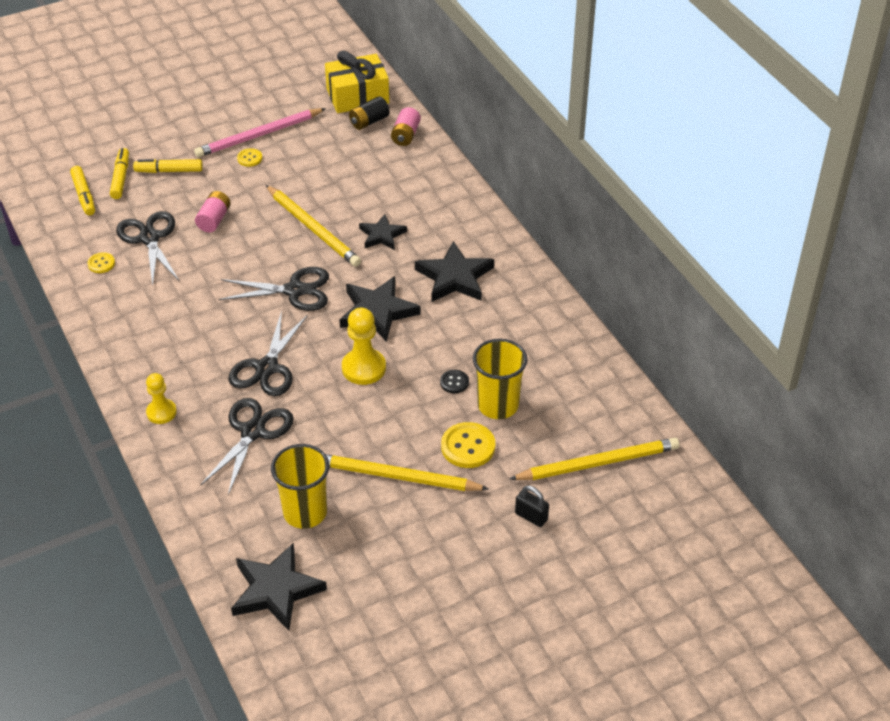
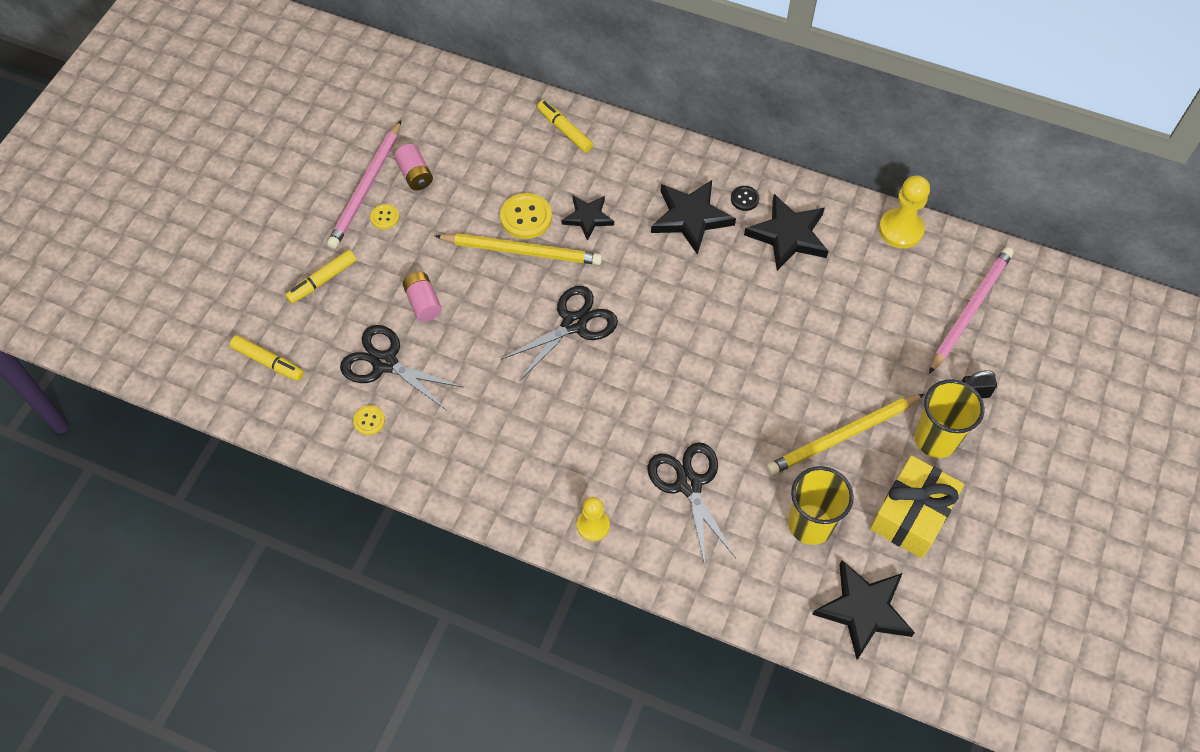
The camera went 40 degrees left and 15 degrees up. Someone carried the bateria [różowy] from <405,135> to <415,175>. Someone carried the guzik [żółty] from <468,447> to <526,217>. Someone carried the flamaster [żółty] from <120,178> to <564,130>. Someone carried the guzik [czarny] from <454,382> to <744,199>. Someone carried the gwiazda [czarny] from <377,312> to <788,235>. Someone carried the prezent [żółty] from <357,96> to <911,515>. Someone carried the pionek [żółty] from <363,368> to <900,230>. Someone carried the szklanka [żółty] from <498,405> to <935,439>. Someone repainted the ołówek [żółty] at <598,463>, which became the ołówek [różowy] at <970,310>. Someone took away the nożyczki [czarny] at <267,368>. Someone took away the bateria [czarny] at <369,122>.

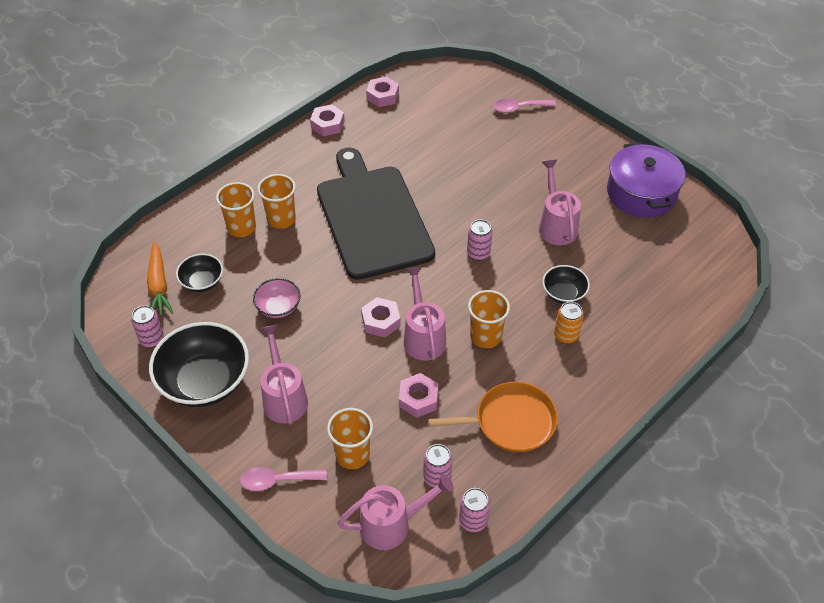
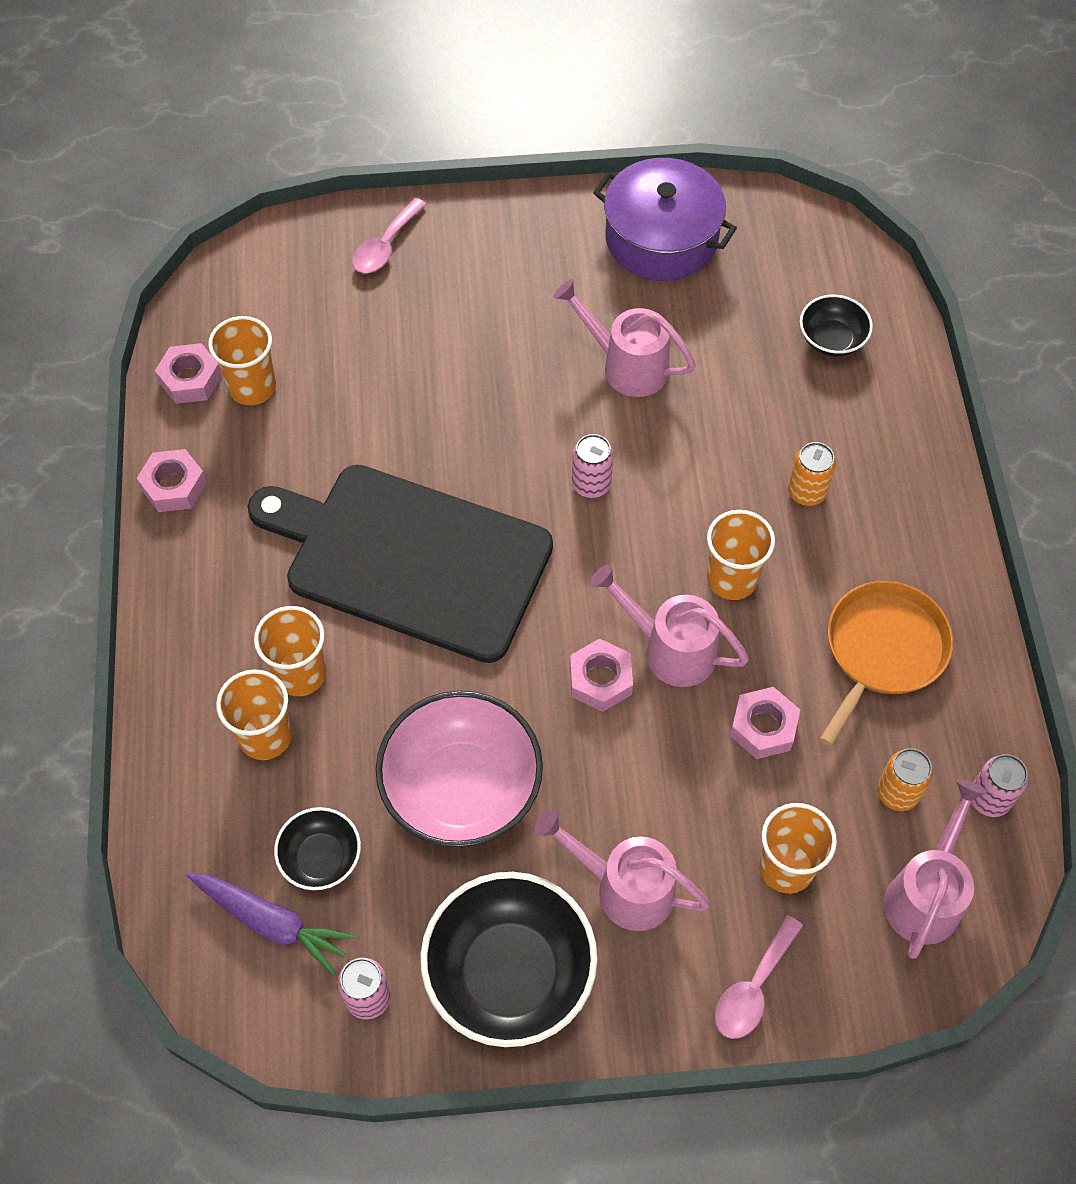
The camera went 50 degrees left and 10 degrees up. Someone repainted the marchewka [pomarańczowy] at <159,285>, which became the marchewka [fioletowy] at <271,922>. Someone put down the szklanka [pomarańczowy] at <252,387>. Someone scaled the miska [różowy] at <278,307> by 1.94. Someone carried the miska [czarny] from <564,293> to <831,339>. Someone repainted the puszka [różowy] at <437,477>, which became the puszka [pomarańczowy] at <897,793>.

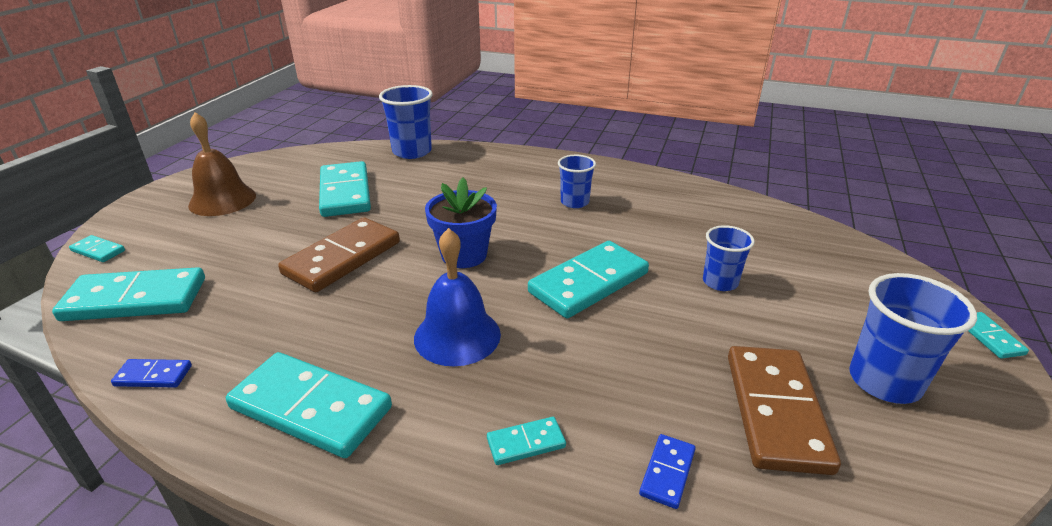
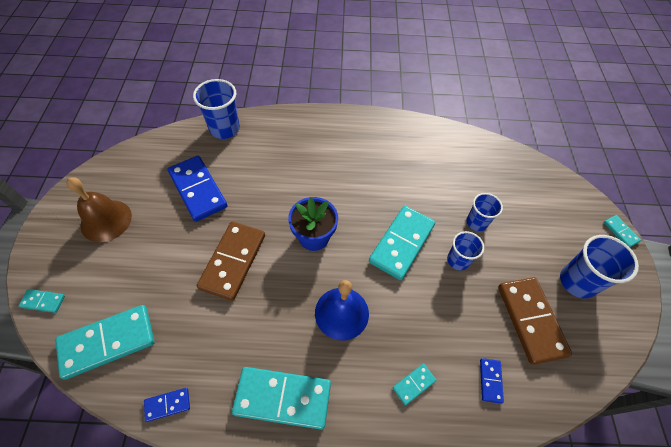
The camera went 20 degrees left and 25 degrees up. Someone repainted the kostka domina [turkusowy] at <345,193>, which became the kostka domina [niebieski] at <198,190>. Someone carried the szklanka [niebieski] from <574,202> to <458,260>.

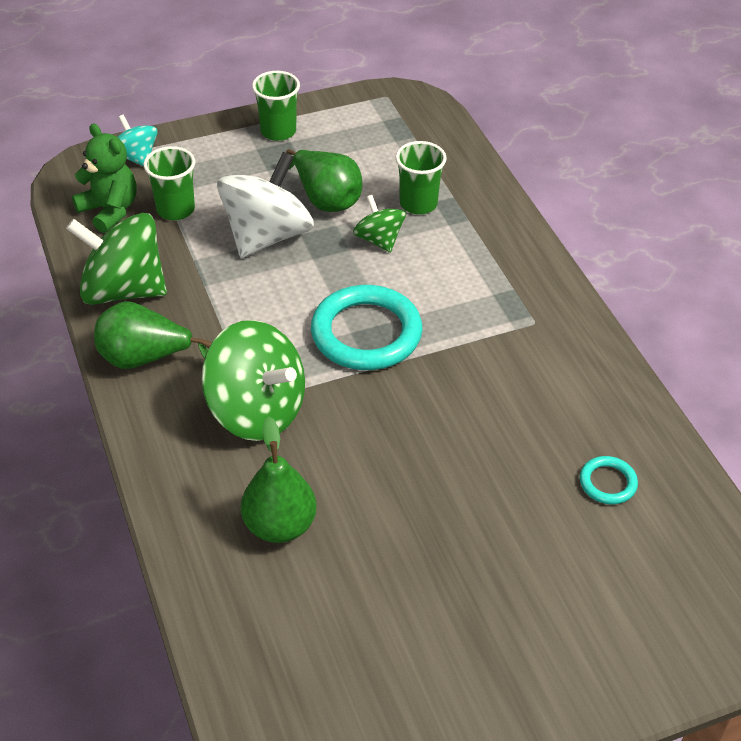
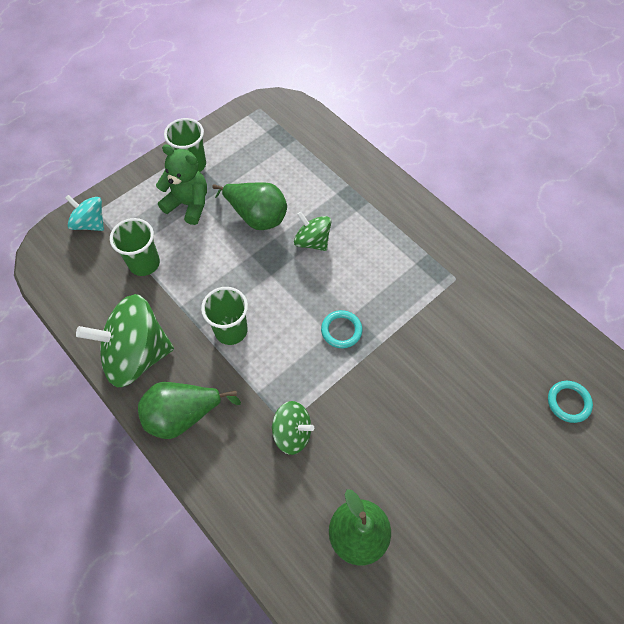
The camera went 20 degrees left and 15 degrees up. Someone carried the miś [zielony] from <110,210> to <188,204>. Someone carried the szklanka [zielony] from <418,204> to <231,330>. Someone scaled the bączek [zielony] at <257,411> by 0.54. Someone scaled the pierścień [turkusowy] at <366,333> by 0.47. Someone took away the bączek [biały] at <267,236>.

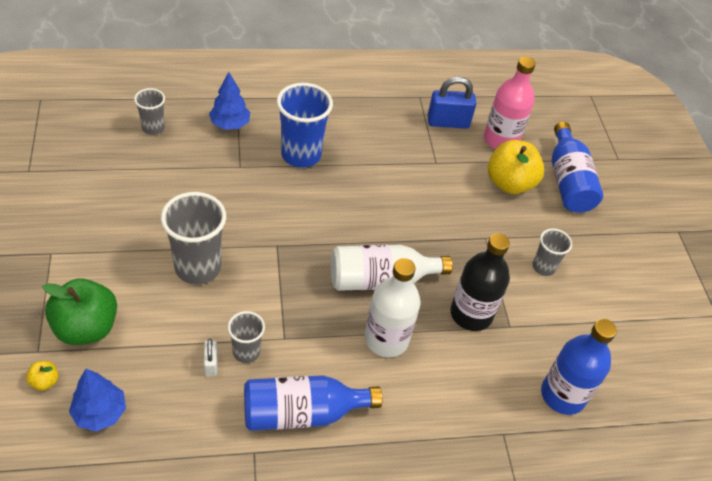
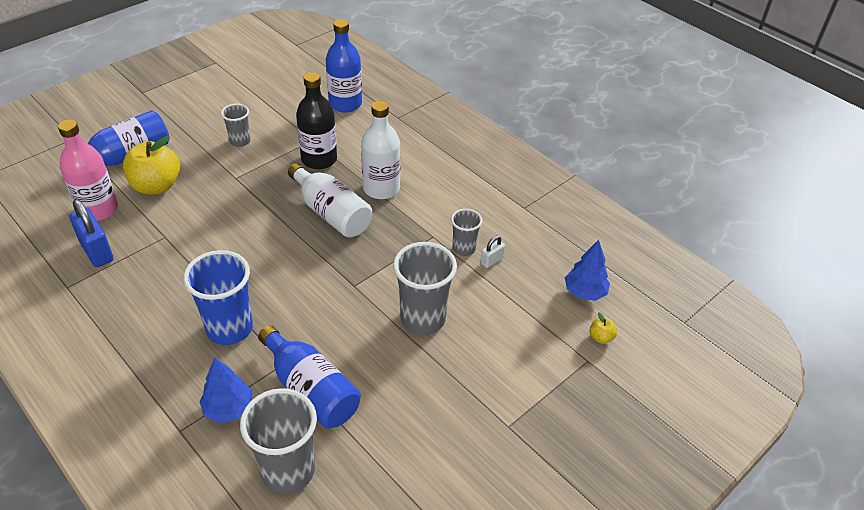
The camera went 120 degrees left and 5 degrees down. Someone scaled the szklanka [szary] at <153,128> by 1.80. Someone carried the butelka [niebieski] from <302,413> to <311,389>. Someone took away the jabłko [zielony] at <86,328>.

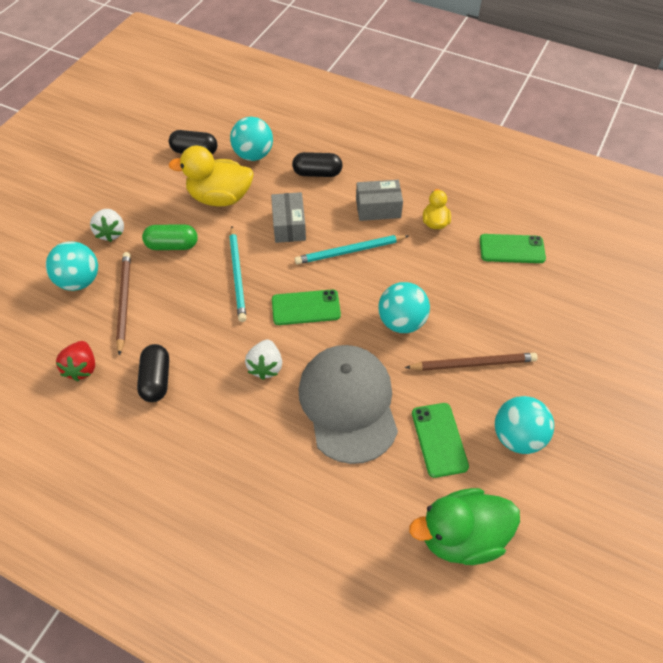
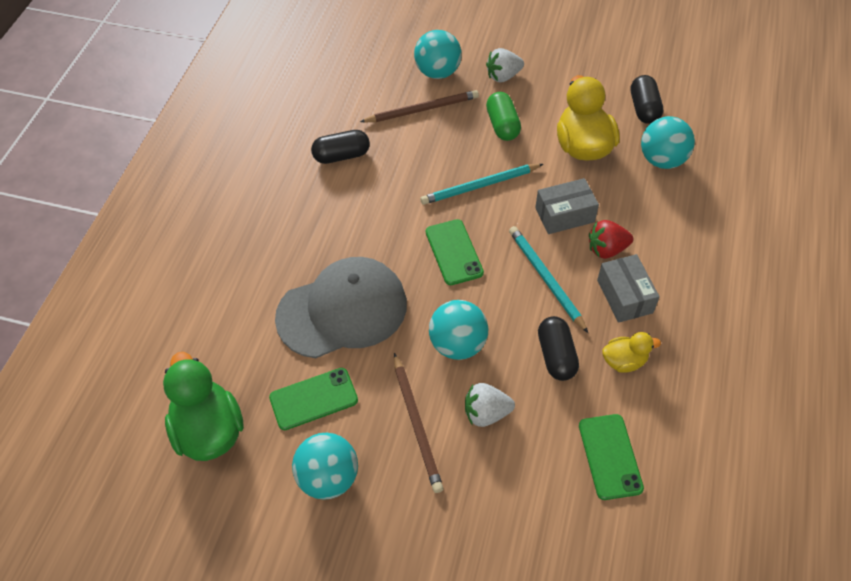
The camera went 80 degrees right and 0 degrees up. Someone carried the truskawka [biały] from <265,366> to <486,413>. Someone carried the kapsułka [czarny] from <317,173> to <556,356>. Someone carried the truskawka [czerwony] from <82,368> to <607,249>.

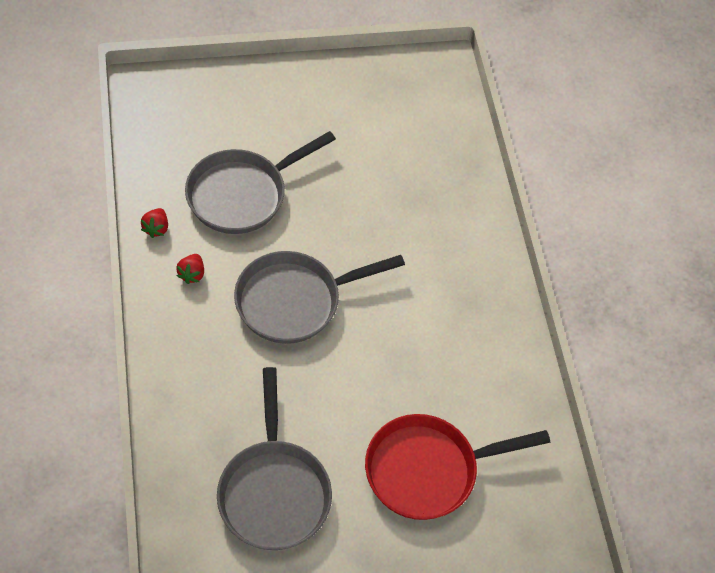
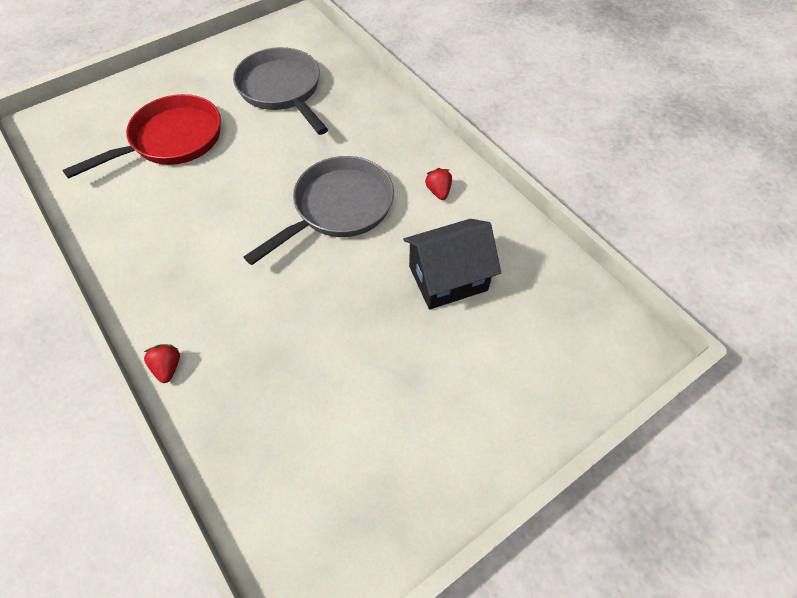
The camera went 160 degrees right and 0 degrees up. Someone carried the truskawka [czerwony] from <156,228> to <168,367>. Someone swapped the patelnia [szary] at <242,194> for the domek [czarny] at <448,278>.

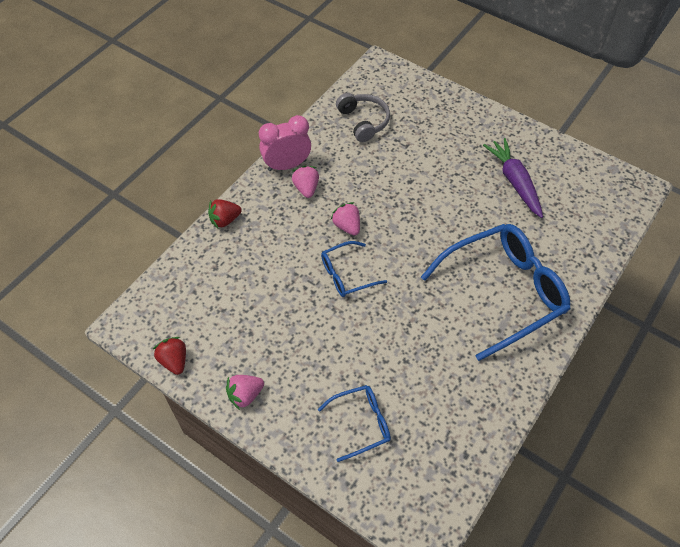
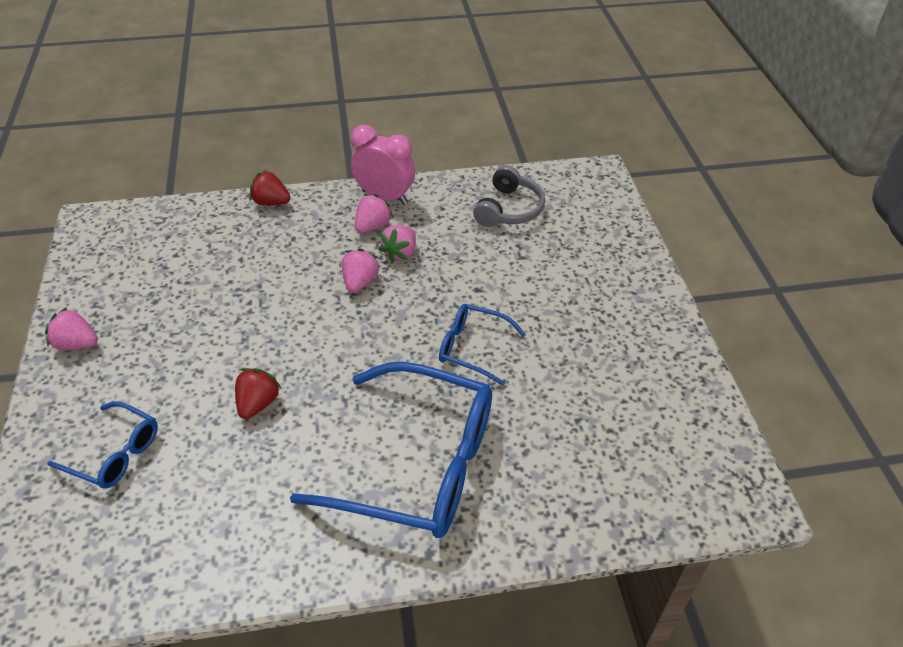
The camera went 45 degrees right and 10 degrees down. Someone carried the truskawka [czerwony] from <174,361> to <258,403>. Someone put down the truskawka [różowy] at <400,253>. Someone carried the okulary [niebieski] from <347,274> to <473,348>. Someone took away the marchewka [fioletowy] at <514,182>.

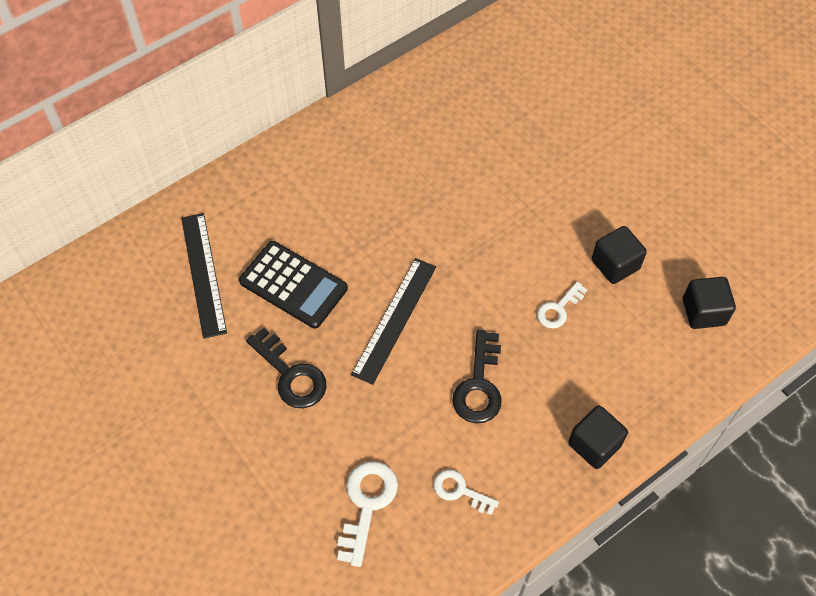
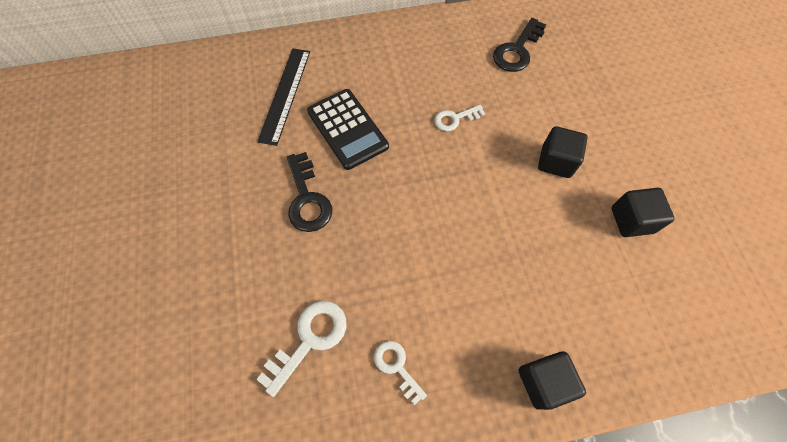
The camera went 25 degrees right and 5 degrees up. Someone carried the klucz [biały] from <558,309> to <454,119>. Someone carried the klucz [czarny] from <479,385> to <517,50>. Someone carried the sześcian [czarny] from <703,312> to <556,161>. Someone took away the linijka [czarny] at <394,319>.

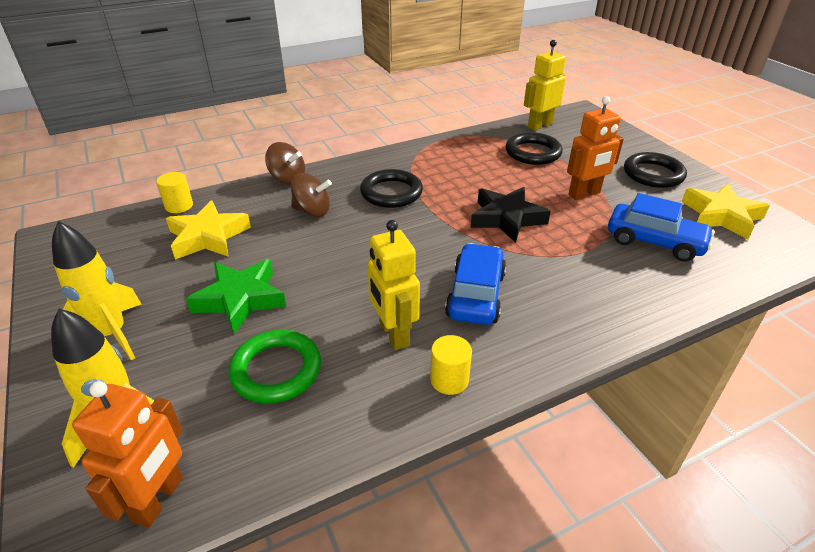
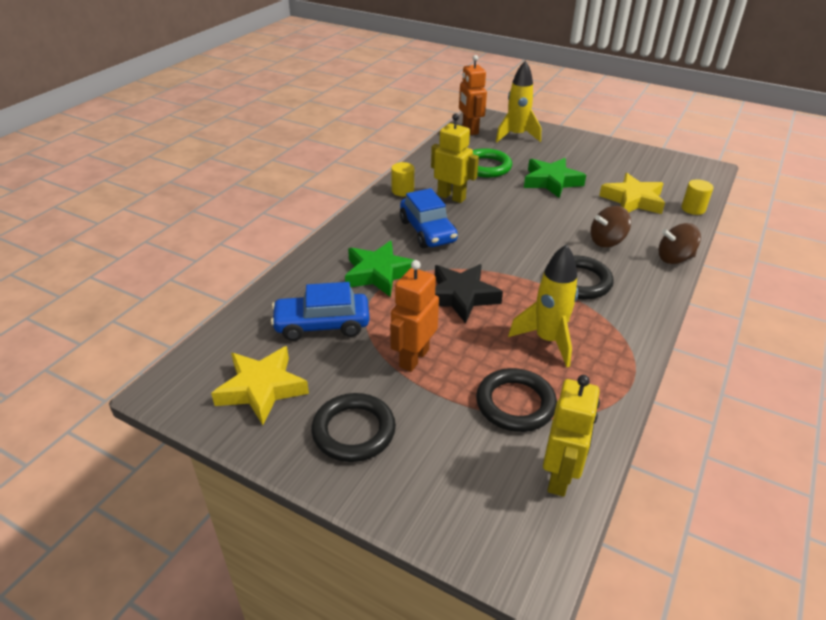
The camera went 145 degrees right and 0 degrees up. Someone put down the gwiazda [zielony] at <378,273>. Someone carried the rakieta [żółty] from <112,334> to <547,340>.

